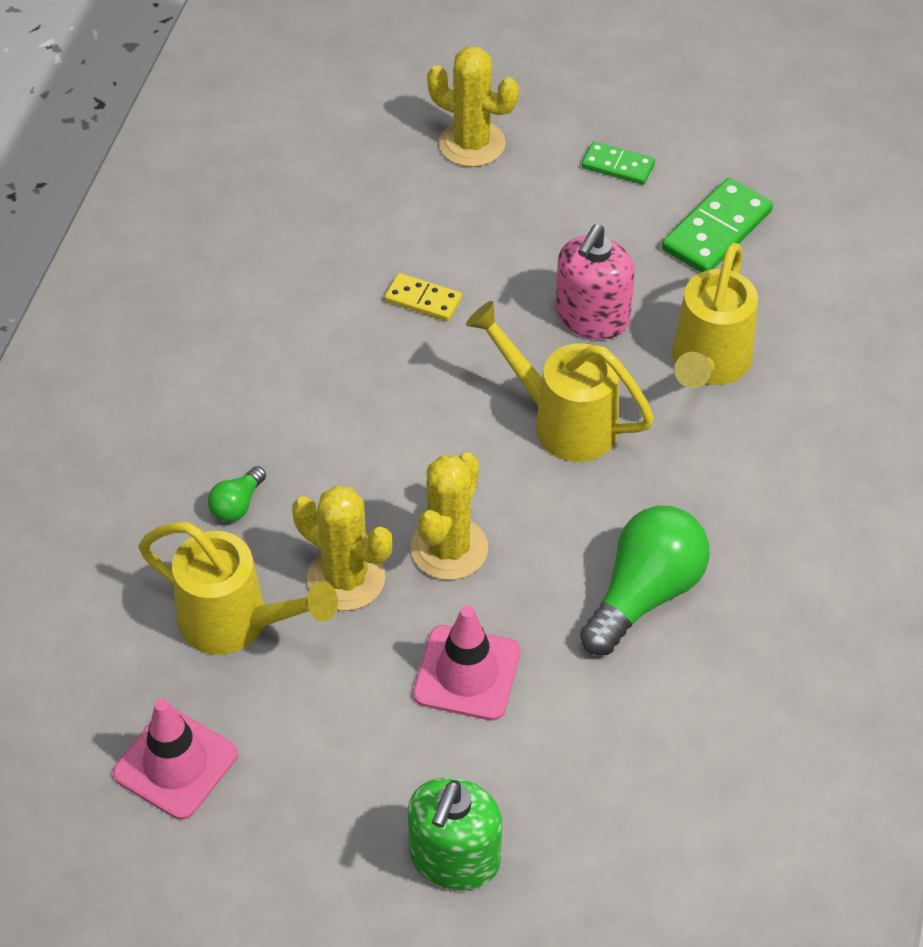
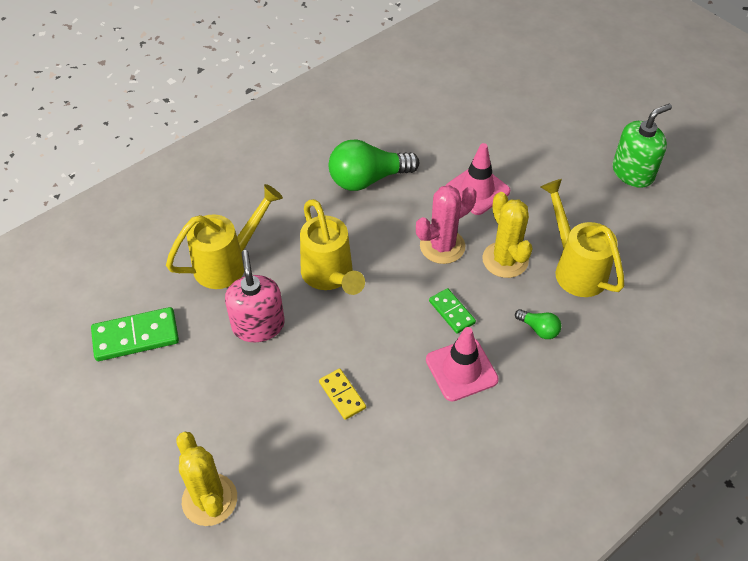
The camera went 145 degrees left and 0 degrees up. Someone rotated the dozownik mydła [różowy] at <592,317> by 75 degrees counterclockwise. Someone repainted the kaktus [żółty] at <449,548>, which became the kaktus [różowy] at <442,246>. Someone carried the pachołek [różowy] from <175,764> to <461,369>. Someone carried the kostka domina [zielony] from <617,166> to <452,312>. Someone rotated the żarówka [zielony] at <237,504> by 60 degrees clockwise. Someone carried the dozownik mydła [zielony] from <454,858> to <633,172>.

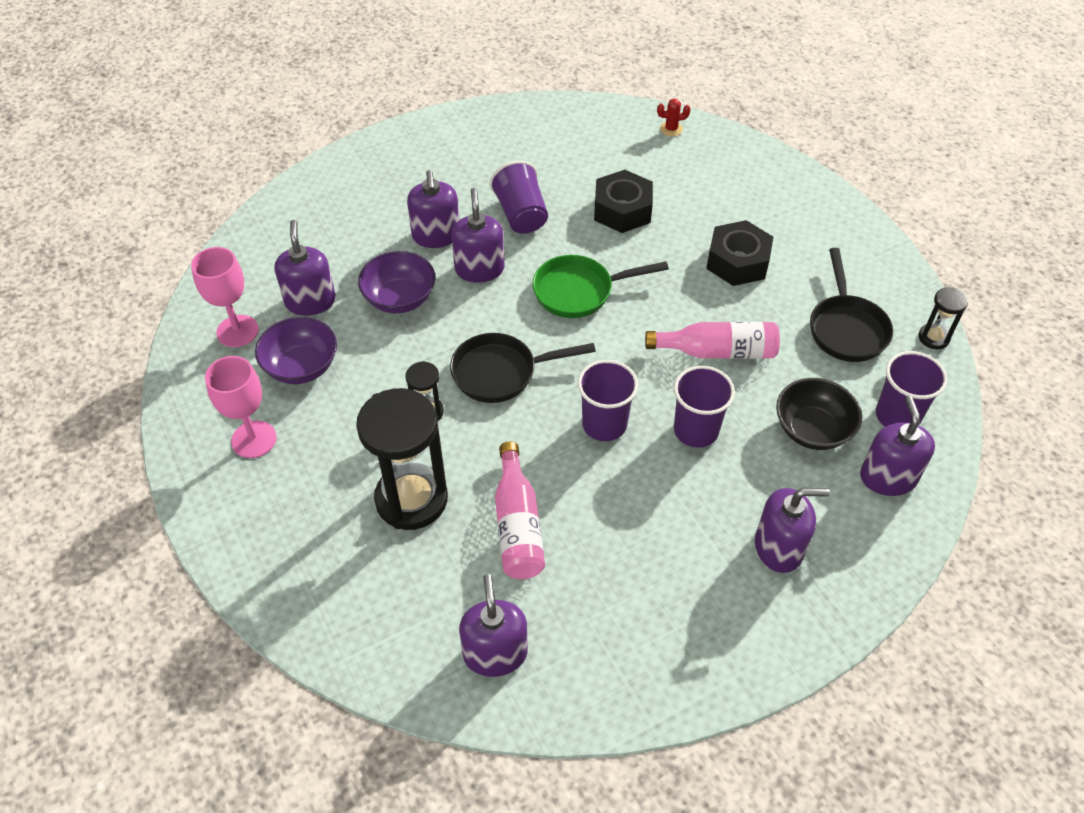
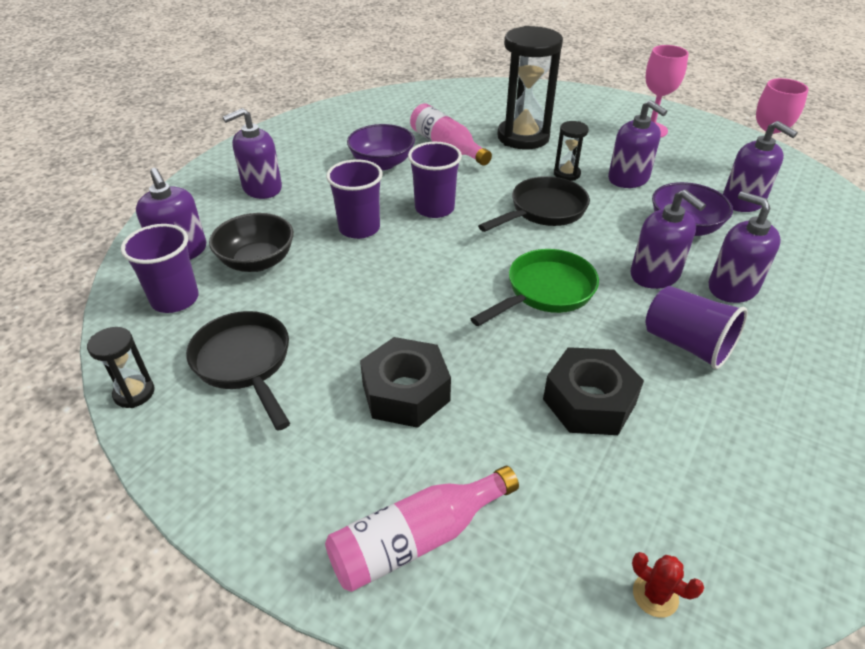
The camera went 150 degrees right and 10 degrees down. Someone carried the butelka [różowy] from <717,351> to <417,539>. Someone carried the miska [fioletowy] from <301,366> to <382,163>. Someone carried the dozownik mydła [fioletowy] from <495,653> to <628,179>. Someone rotated the kaktus [czerwony] at <671,129> by 75 degrees clockwise.

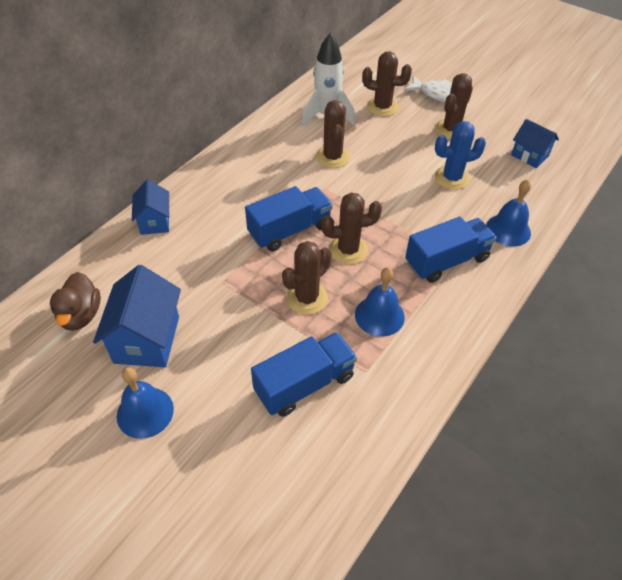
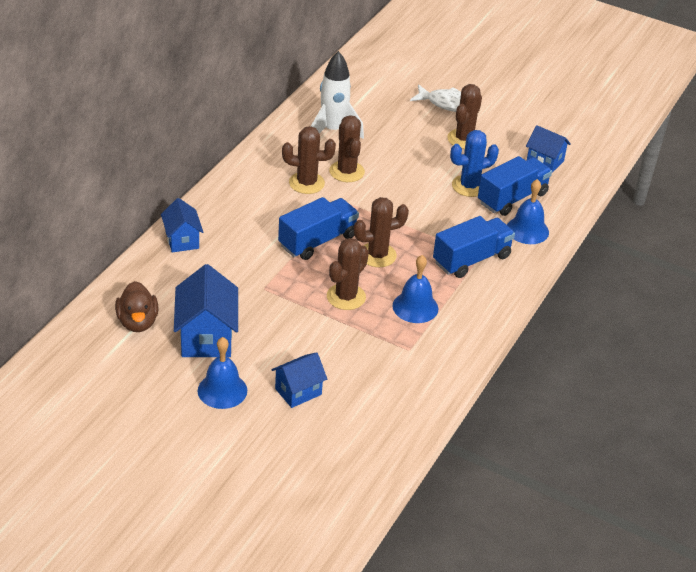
The camera went 10 degrees left and 10 degrees down. Someone put down the domek [niebieski] at <298,391>. Someone carried the kaktus [brązowy] from <382,107> to <306,183>. Someone carried the ciężarówka [niebieski] from <304,384> to <512,198>.

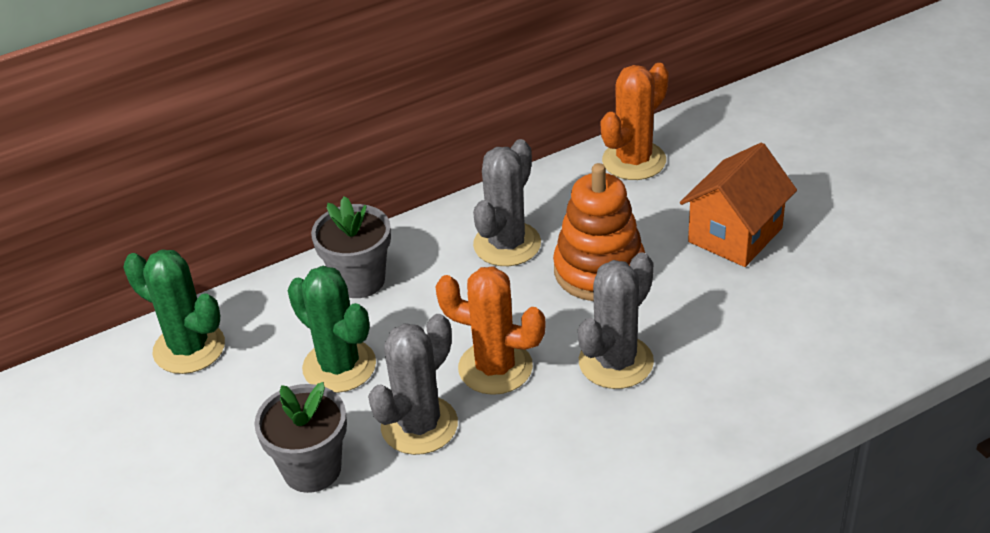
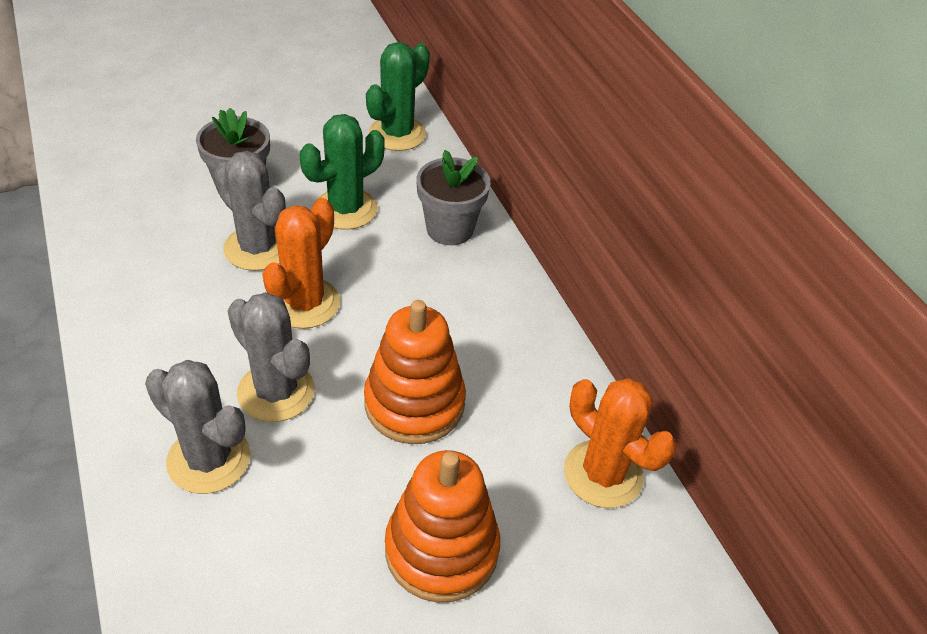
The camera went 90 degrees right and 5 degrees up. Someone carried the kaktus [szary] from <507,244> to <209,459>. Someone swapped the domek [pomarańczowy] at <735,235> for the zabawka nakładanka [pomarańczowy] at <441,550>.

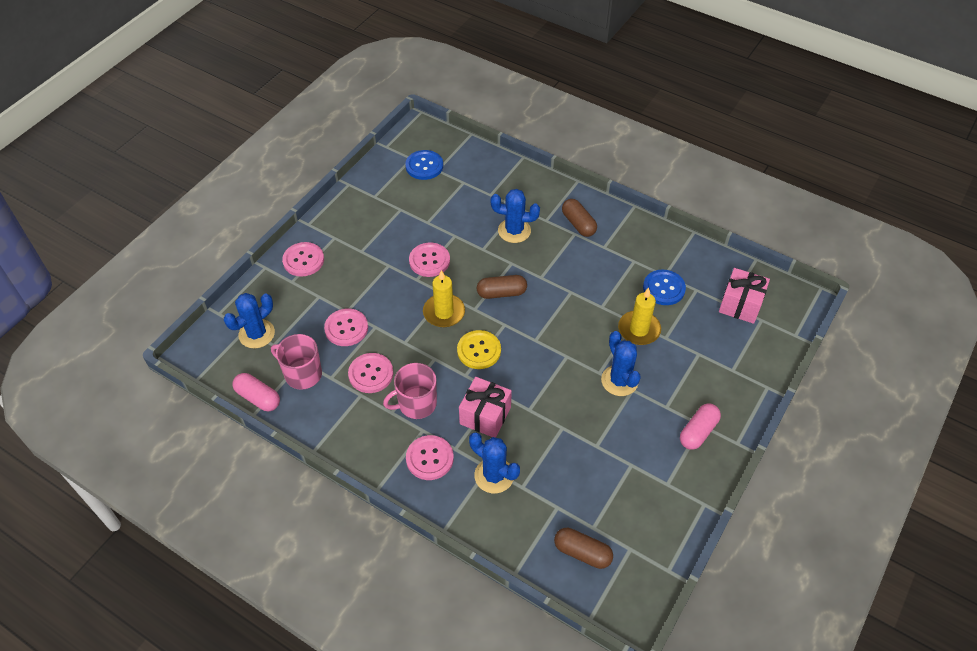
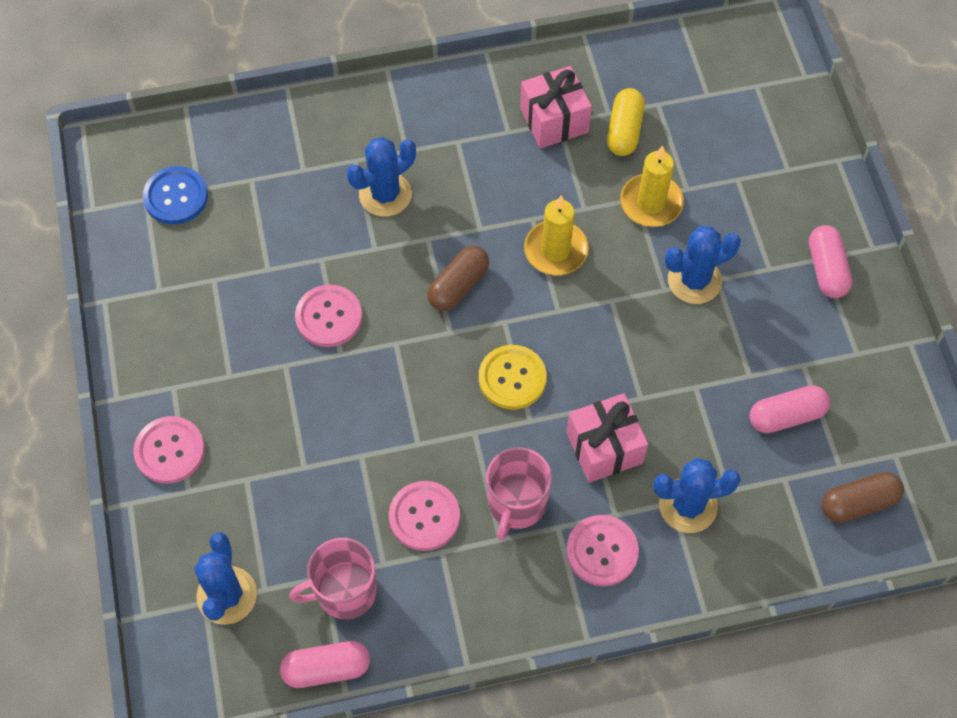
The camera went 45 degrees left and 10 degrees up. Someone carried the prezent [różowy] from <740,305> to <554,120>. Someone carried the świeca [żółty] from <444,312> to <555,250>. Someone swapped the guzik [niebieski] at <664,288> for the kapsułka [żółty] at <624,130>. Someone rotated the kaktus [niebieski] at <619,380> by 45 degrees counterclockwise. Someone put down the kapsułka [różowy] at <786,416>. Someone took away the guzik [różowy] at <346,328>. Someone took away the kapsułka [brązowy] at <578,224>.

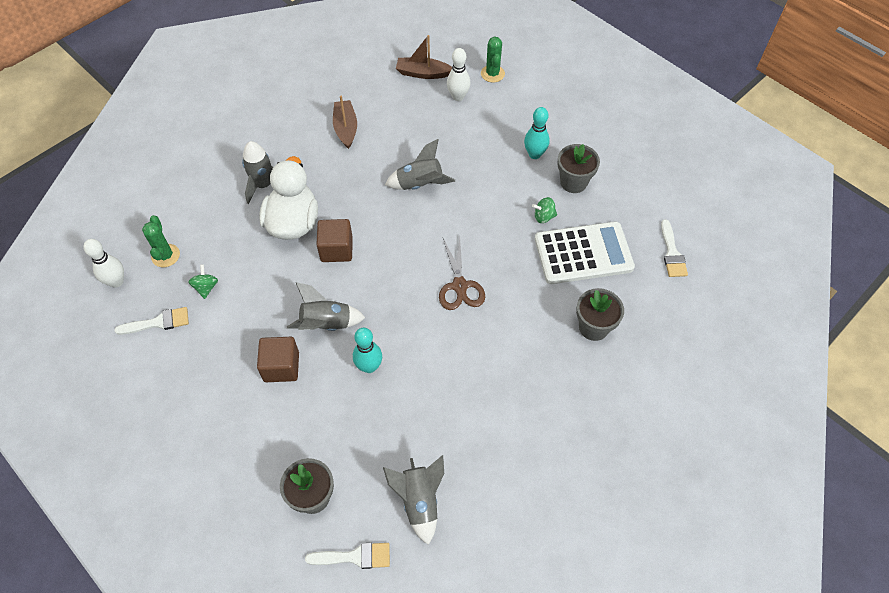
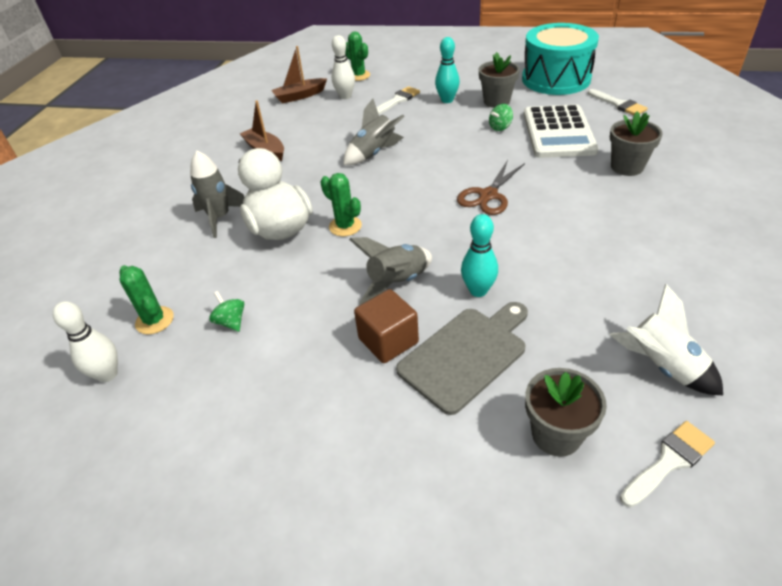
The camera went 30 degrees left and 15 degrees down. Someone swapped the sześcian [brązowy] at <336,249> for the kaktus [zielony] at <345,226>. Someone carried the pędzel [biały] from <158,322> to <398,100>. Someone put down the deska do krojenia [szary] at <466,355>. Someone rotated the nożyczki [brązowy] at <460,286> by 75 degrees clockwise. Someone put down the bęben [turkusowy] at <556,79>. Someone rotated the kalkulator [biały] at <583,253> by 135 degrees clockwise. Someone repainted the rakieta [szary] at <419,501>, which became the rakieta [biały] at <662,366>.

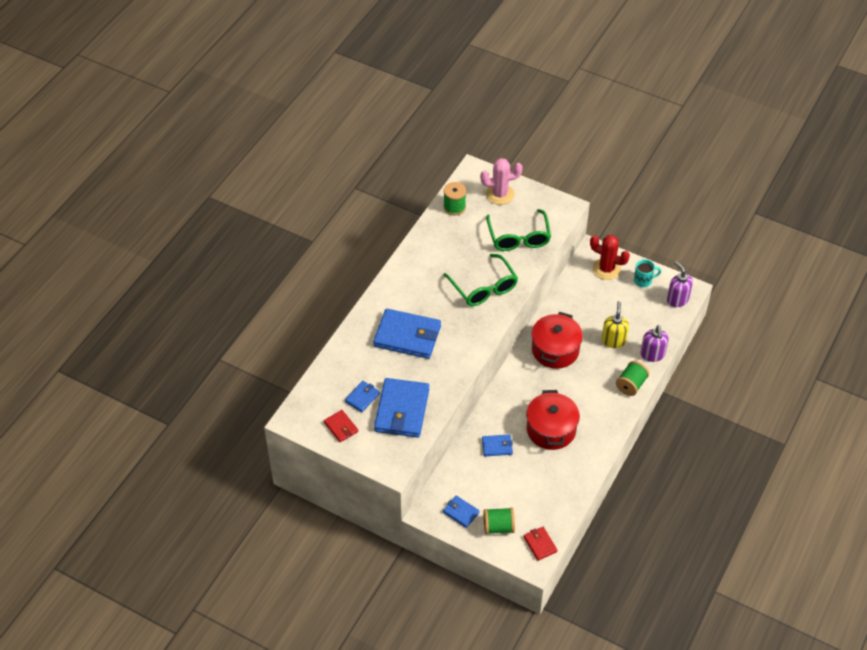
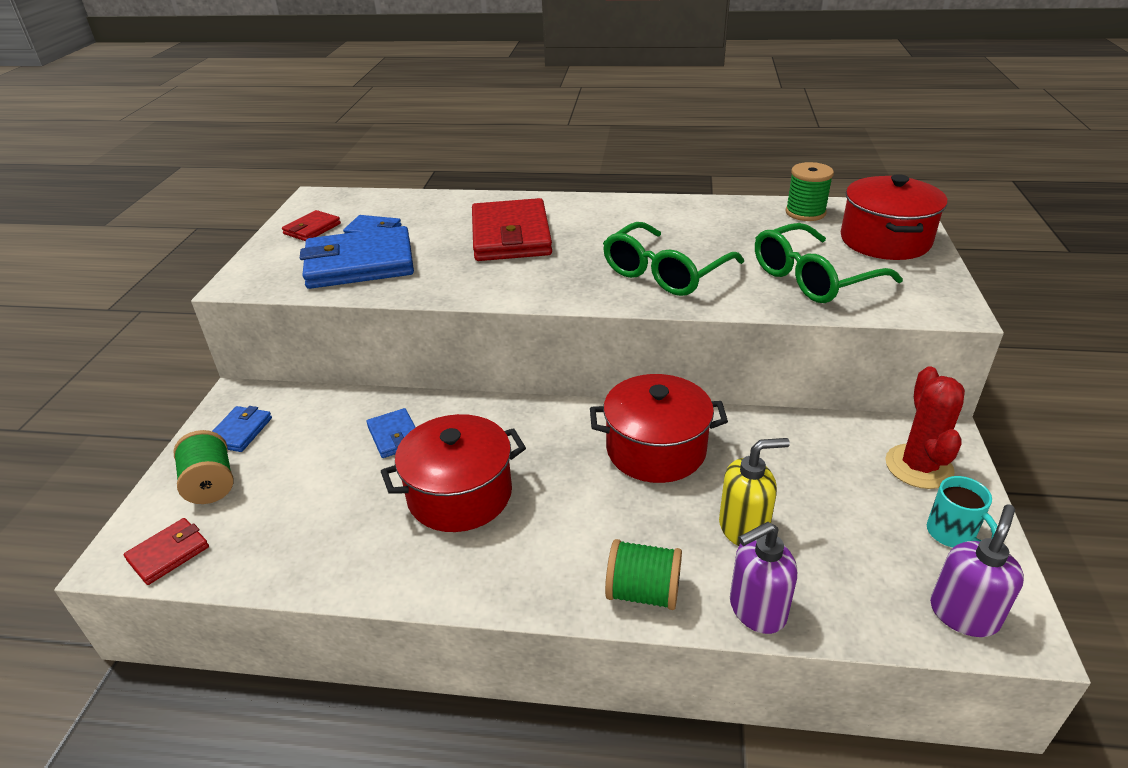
The camera went 70 degrees right and 15 degrees down. Someone repainted the portfel [niebieski] at <407,336>, which became the portfel [czerwony] at <511,236>. Someone swapped the kaktus [różowy] at <500,194> for the garnek [czerwony] at <885,240>.

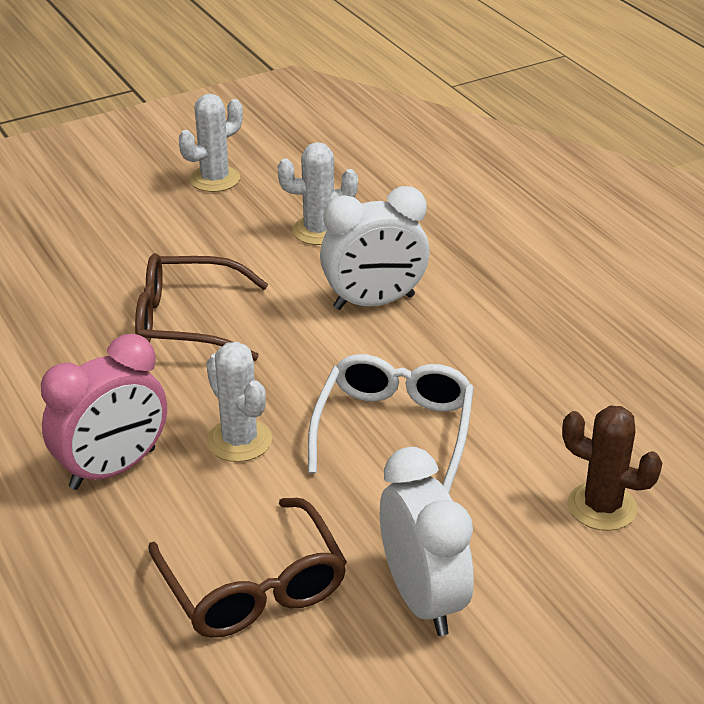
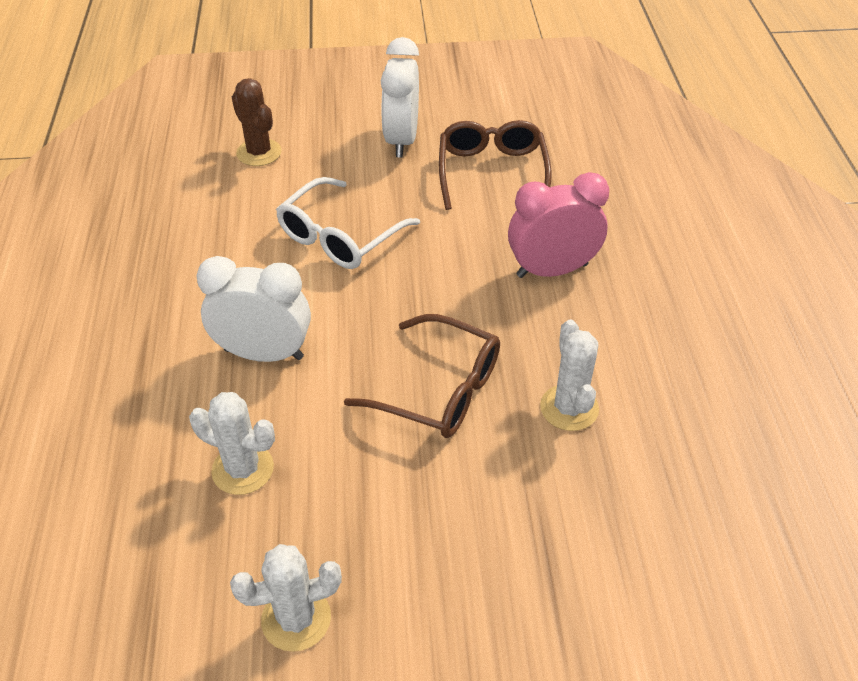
The camera went 155 degrees left and 10 degrees up. Someone carried the kaktus [biały] from <239,440> to <569,408>.

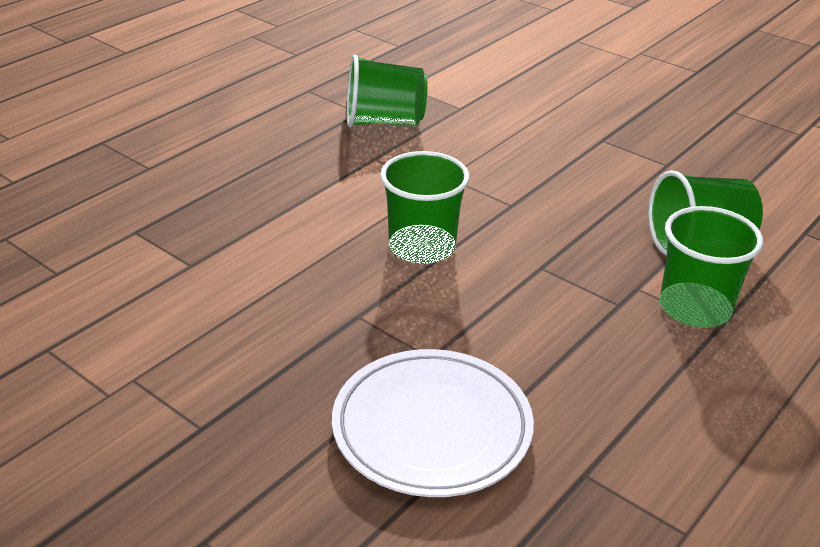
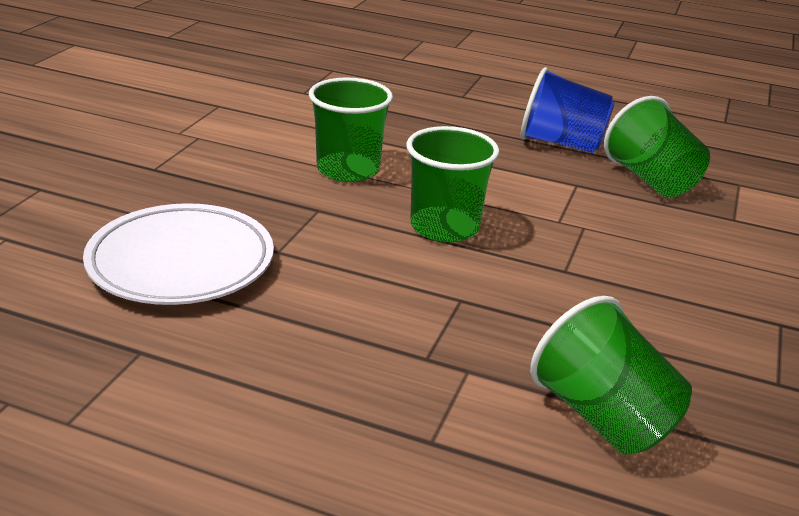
The camera went 70 degrees right and 5 degrees down. Someone carried the szklanka [zielony] from <695,308> to <348,170>. Someone put down the szklanka [niebieski] at <561,144>.

